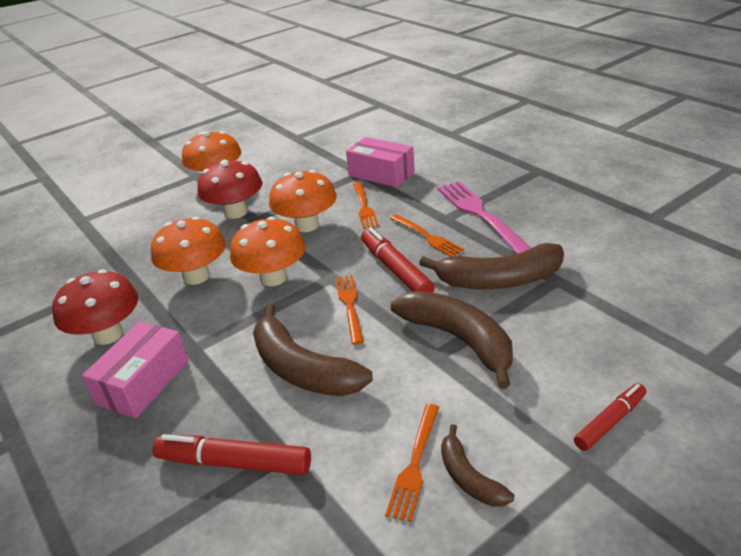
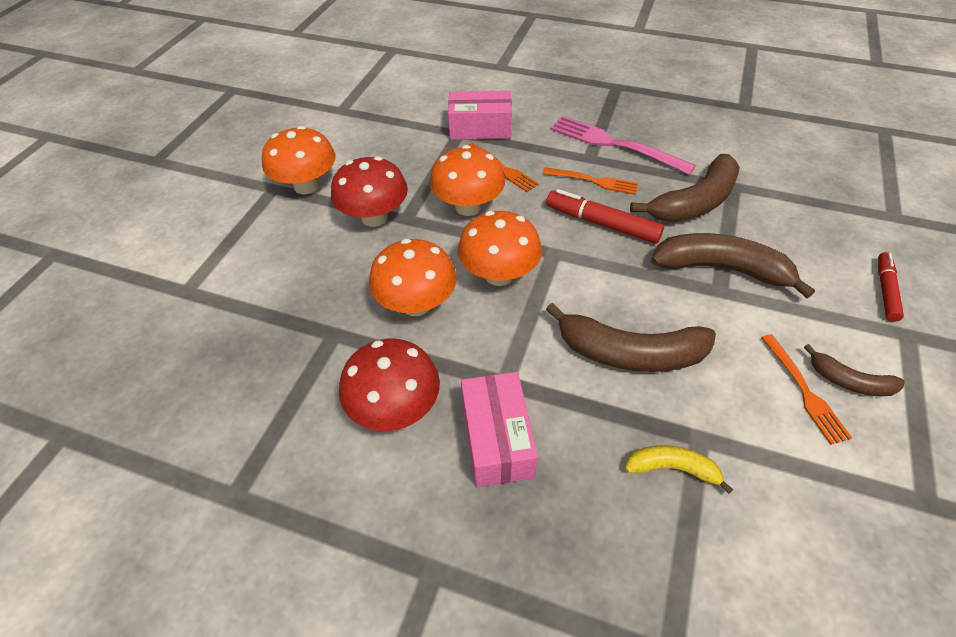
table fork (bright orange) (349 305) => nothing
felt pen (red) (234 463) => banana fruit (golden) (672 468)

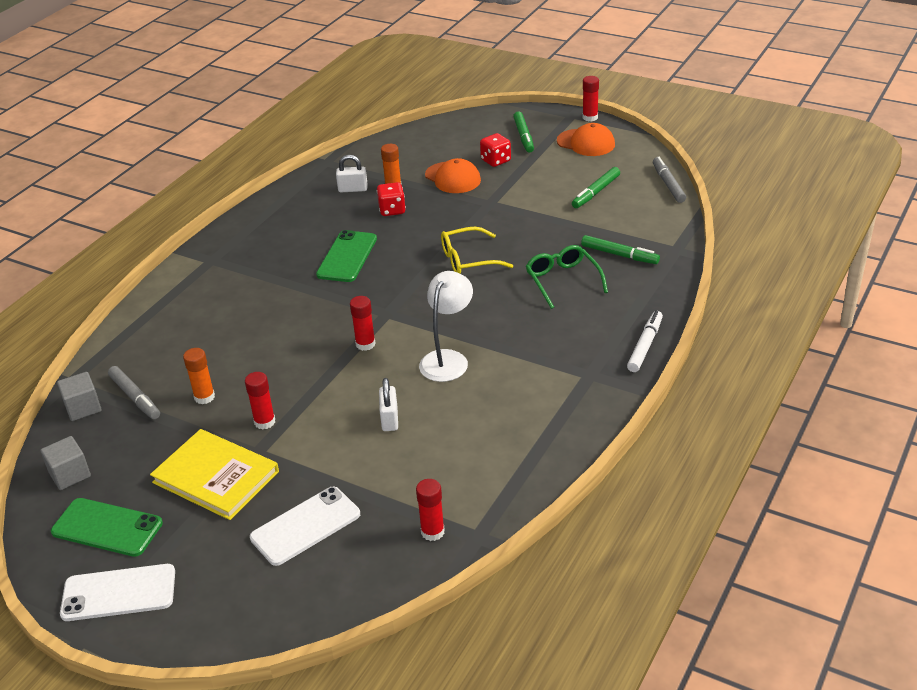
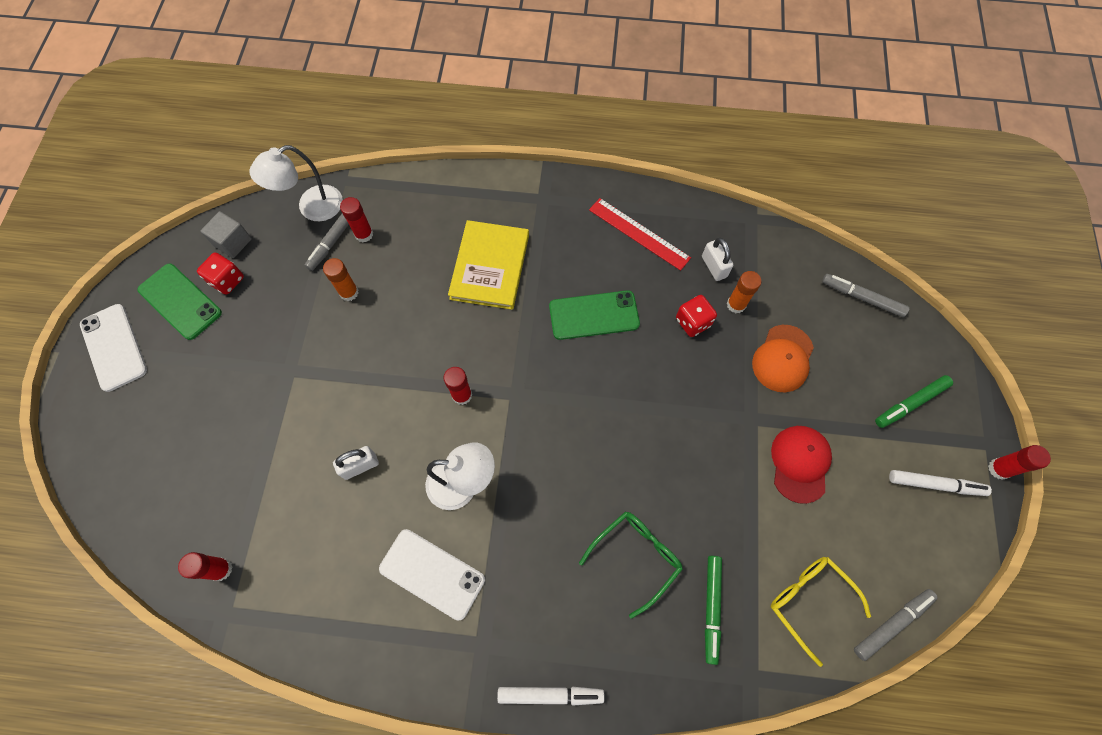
peaked cap (bright orange) (586 143) => felt pen (snow-white) (935 484)
die (red) (496 161) => die (red) (227 280), moved
felt pen (leaf-green) (596 192) => nothing
spectacles (golden) (468 260) => spectacles (golden) (809 601), moved
block (ash-grey) (83 408) => reading lamp (snow-white) (312 208)
stick of glue (red) (264 422) => stick of glue (red) (364 234), moved
hardback (golden) (216 477) => hardback (golden) (490 266), moved
smartphone (snow-white) (305 526) => smartphone (snow-white) (432 573), moved
smartphone (leaf-green) (107 527) => smartphone (leaf-green) (180 301), 45 degrees counterclockwise
nothing => ruler (red) (639 233)
nothing => felt pen (ash-grey) (862 298)
nothing => peaked cap (red) (800 463)

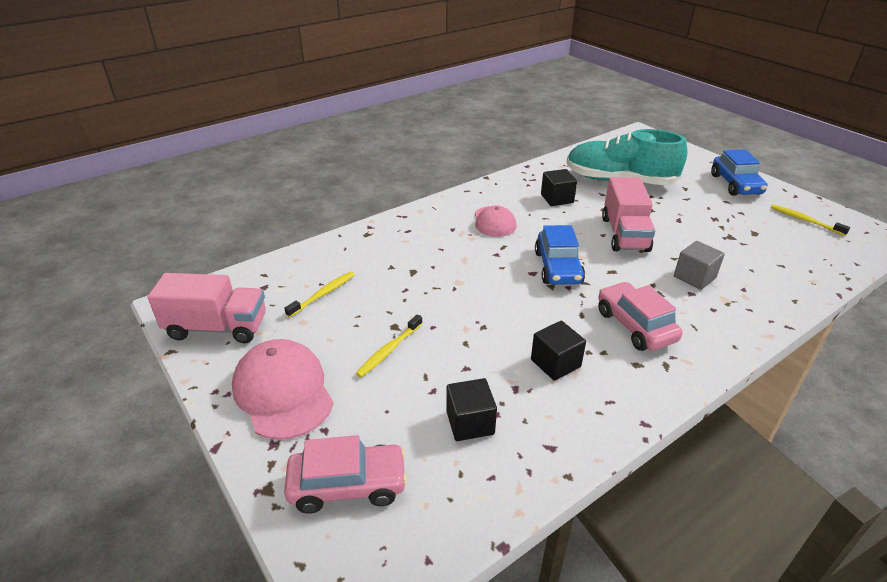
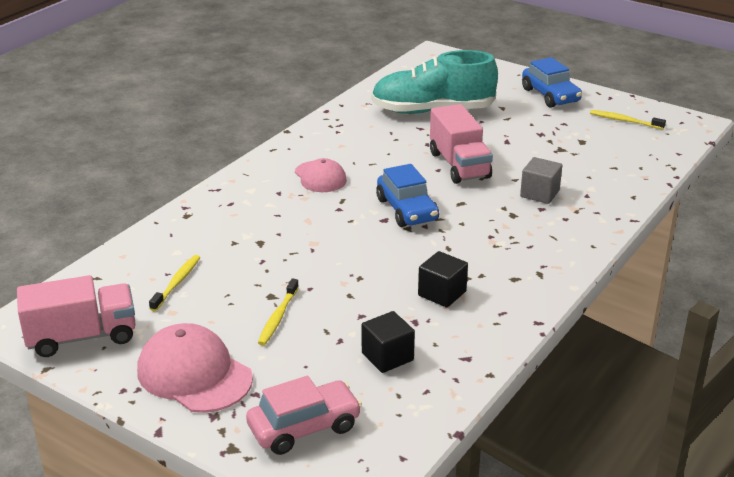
block (black) (557 198) => nothing
toy car (pink) (635 326) => nothing

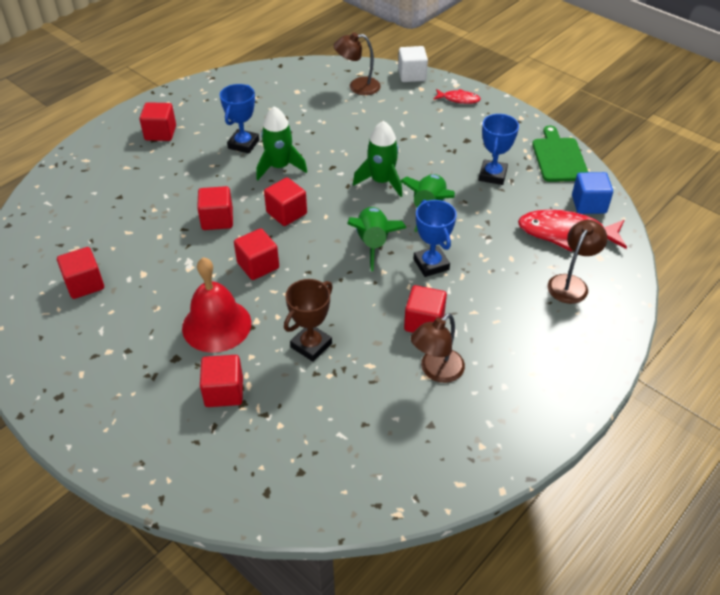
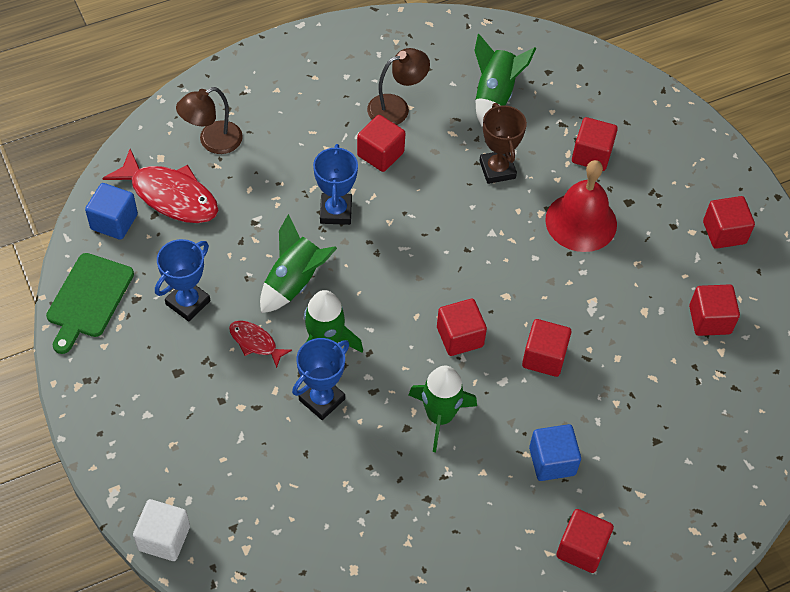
reading lamp (dark brown) (357 87) => nothing
prize cup (cobalt) (243 144) => prize cup (cobalt) (322 399), moved
toy fish (red) (458 99) => toy fish (red) (255 342), moved
toy rocket (leaf-green) (373 244) => toy rocket (leaf-green) (494 95), moved
block (red) (258 265) => block (red) (724 232), moved
prize cup (dark brown) (311 345) => prize cup (dark brown) (497 169), 75 degrees counterclockwise
nothing => block (cobalt) (552 461)

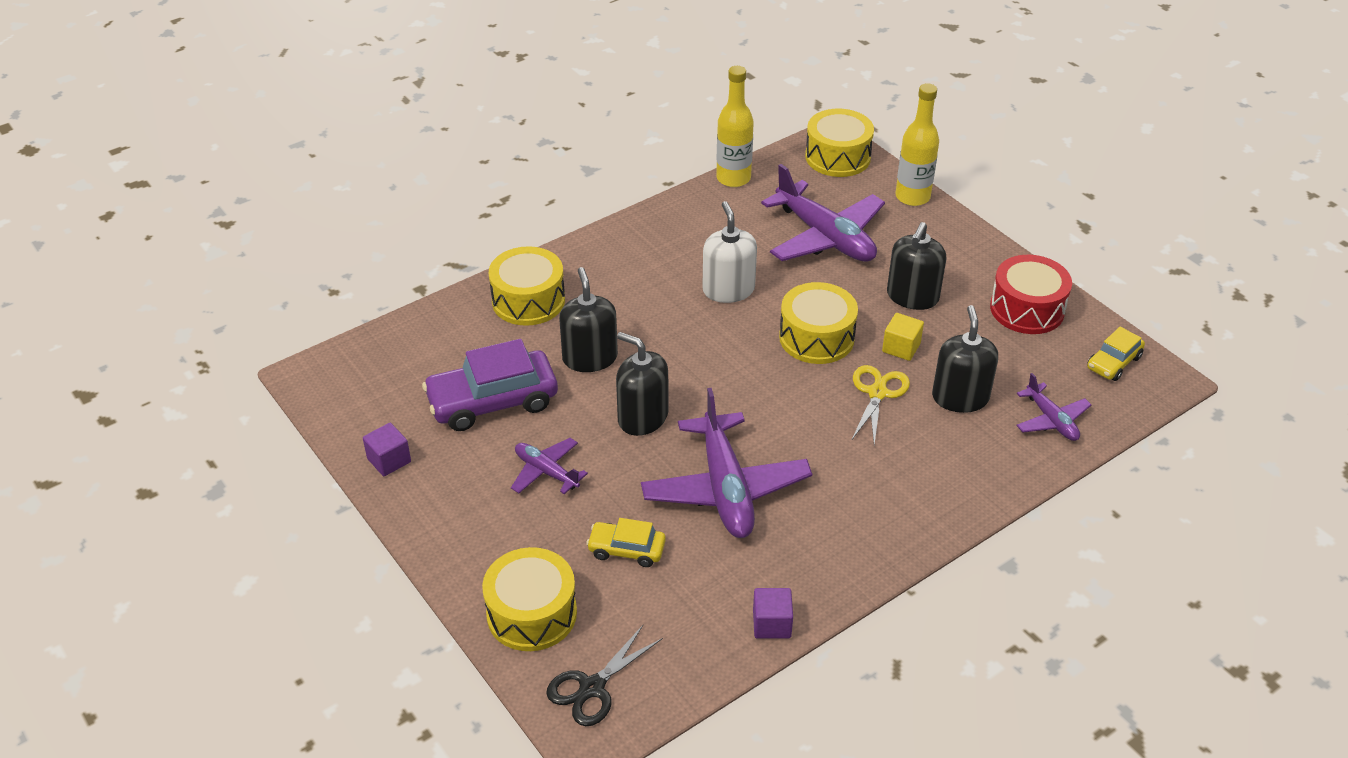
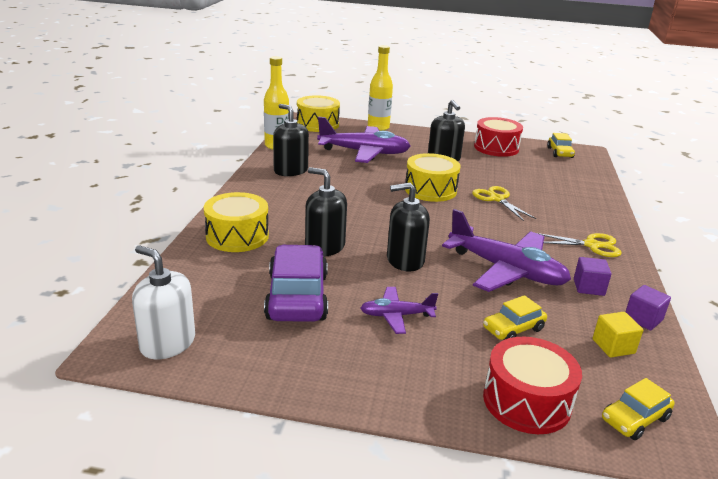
soap dispenser (snow-white) (728 290) => soap dispenser (snow-white) (167 343), moved
soap dispenser (black) (960 397) => soap dispenser (black) (290 170), moved
block (golden) (901 347) => block (golden) (613 346), moved
toy car (purple) (492 401) => toy car (purple) (297 296), 150 degrees clockwise
plane (purple) (1051 420) => nothing
block (purple) (389 460) => block (purple) (588 287), moved
snare drum (golden) (532 613) => snare drum (red) (526 401)
scissors (black) (592 688) => toy car (golden) (634 419)
nothing => scissors (golden) (591 245)

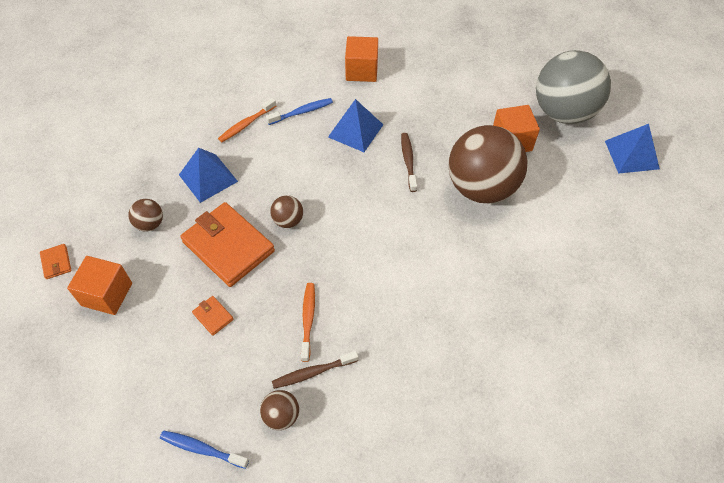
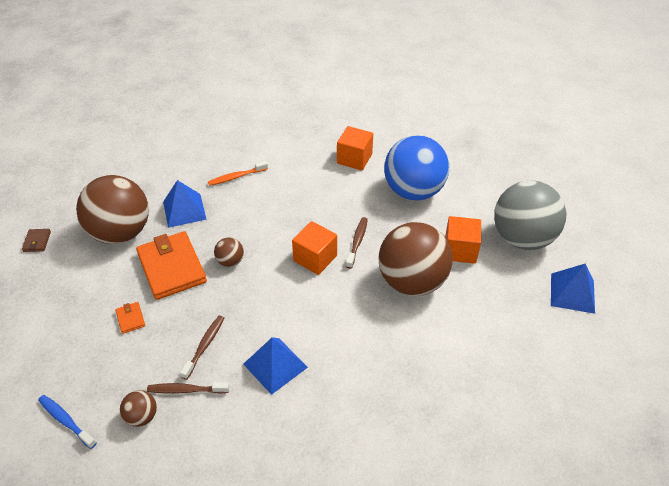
dental brush (cobalt) (302 112) => nothing
pyramid shape (cobalt) (355 130) => pyramid shape (cobalt) (275 365), moved
sphere (dark brown) (150 224) => sphere (dark brown) (121 233), x2.38
wallet (bright orange) (56 262) => wallet (dark brown) (37 241)
block (bright orange) (107 294) => block (bright orange) (315 258), moved
dental brush (bright orange) (308 320) => dental brush (dark brown) (204 346)
nothing => sphere (cobalt) (413 191)

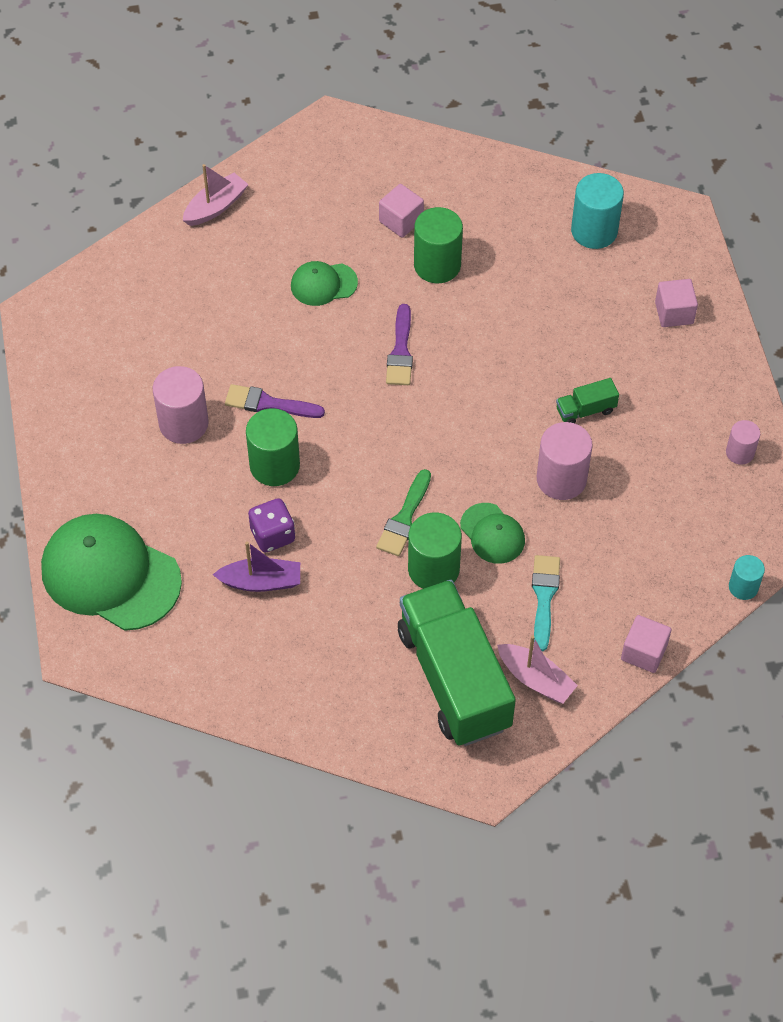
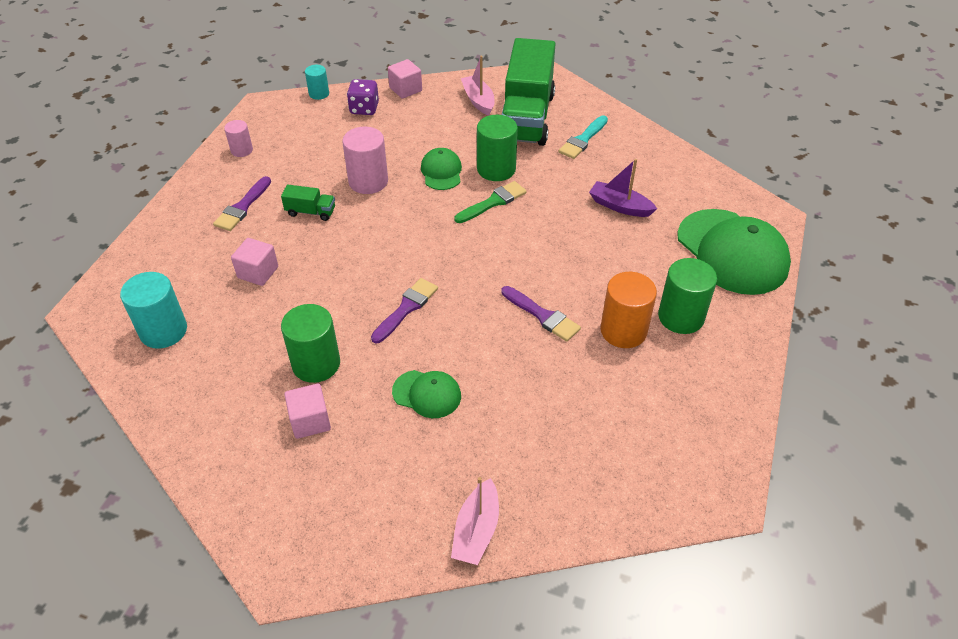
toy boat (pink) (216 207) => toy boat (pink) (476 530), 60 degrees counterclockwise
block (pink) (674 313) => block (pink) (258 272), moved
solid cylinder (pink) (183 423) => solid cylinder (bright orange) (623 331)
solid cylinder (leaf-green) (274 465) => solid cylinder (leaf-green) (681 317), moved
die (purple) (272 535) => die (purple) (364 109), moved
paint brush (teal) (544 597) => paint brush (teal) (583 140), moved
nothing => paint brush (purple) (242 207)

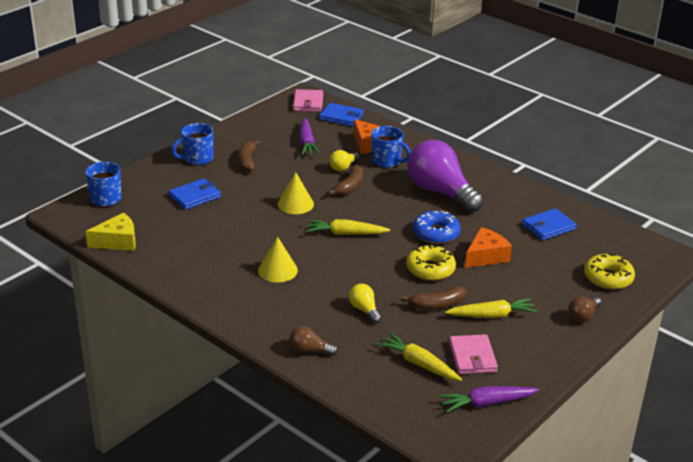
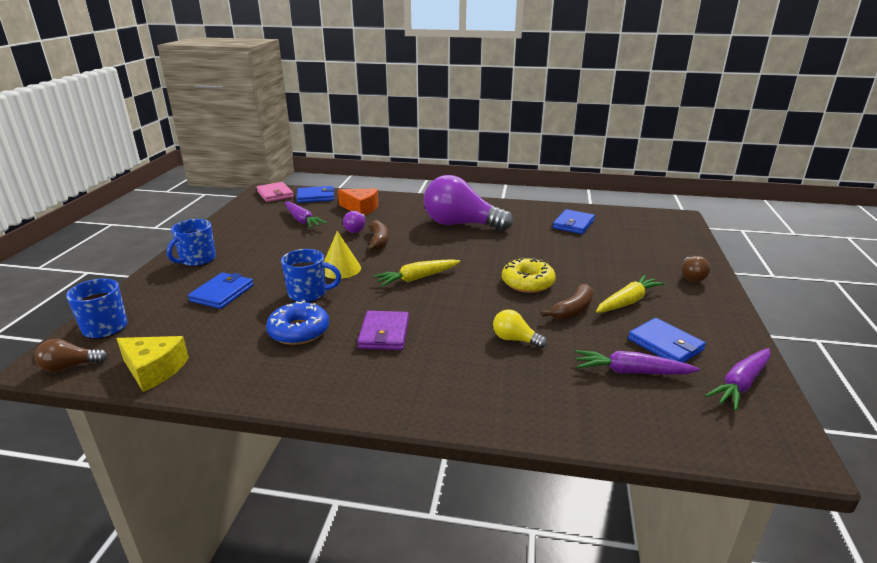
tea mug (cobalt) (387 161) => tea mug (cobalt) (308 294), moved
banana fruit (dark brown) (247 161) => nothing
lightbulb (golden) (343 167) => lightbulb (purple) (356 229)
doughnut (cobalt) (436 233) => doughnut (cobalt) (299 331), moved
piece of cheese (golden) (117 241) => piece of cheese (golden) (154 370), 75 degrees clockwise
piece of cheese (bright orange) (486 256) => nothing
cone shape (golden) (277 270) => wallet (purple) (384 333)
doughnut (golden) (608 278) => nothing
lightbulb (dark brown) (309 350) => lightbulb (dark brown) (70 367), moved
toy carrot (golden) (419 364) => toy carrot (purple) (631 372)
wallet (pink) (472 357) => wallet (cobalt) (665 344)

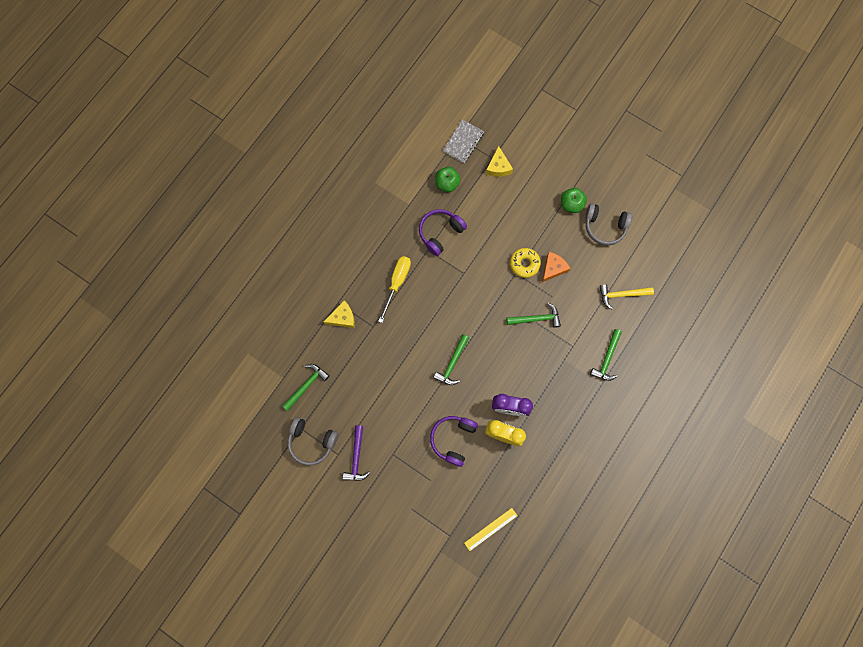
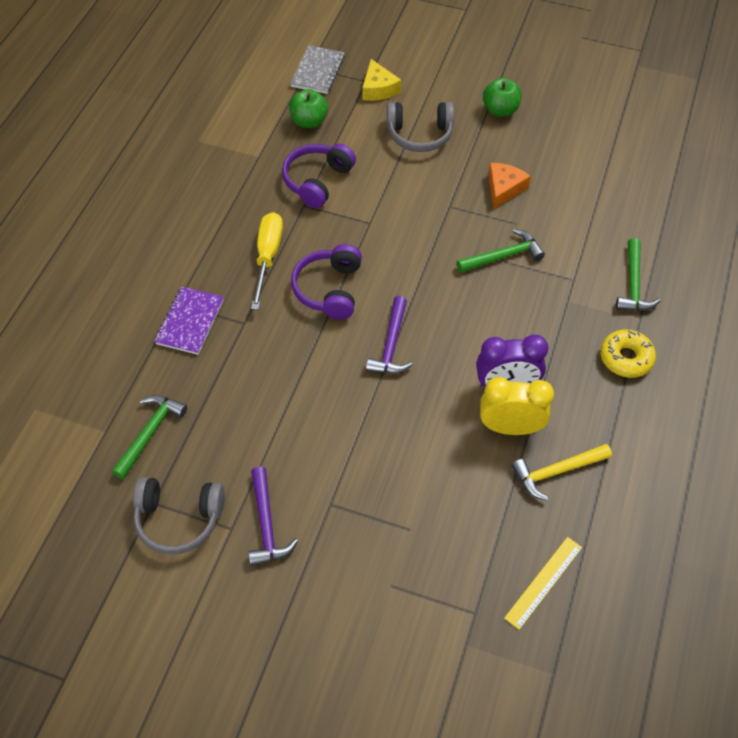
headset (ash-grey) (604 227) => headset (ash-grey) (419 135), moved
doughnut (golden) (524 264) => doughnut (golden) (626 358), moved
carpenter's hammer (golden) (621 295) => carpenter's hammer (golden) (556 472), moved
piece of cheese (golden) (342 318) => notepad (purple) (190 322)
carpenter's hammer (leaf-green) (452 363) => carpenter's hammer (purple) (391 345)
headset (purple) (453 439) => headset (purple) (329 289), moved

